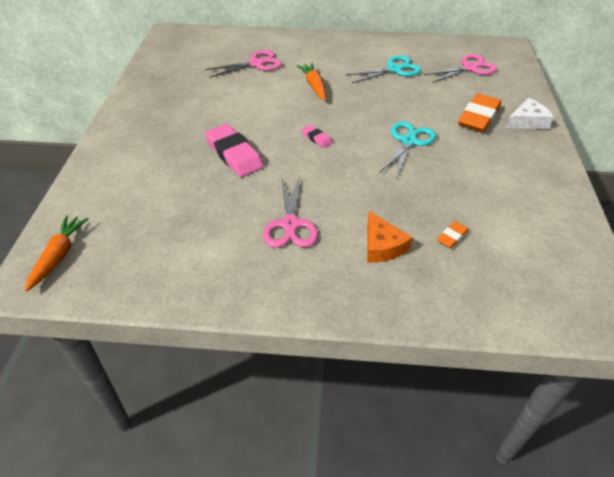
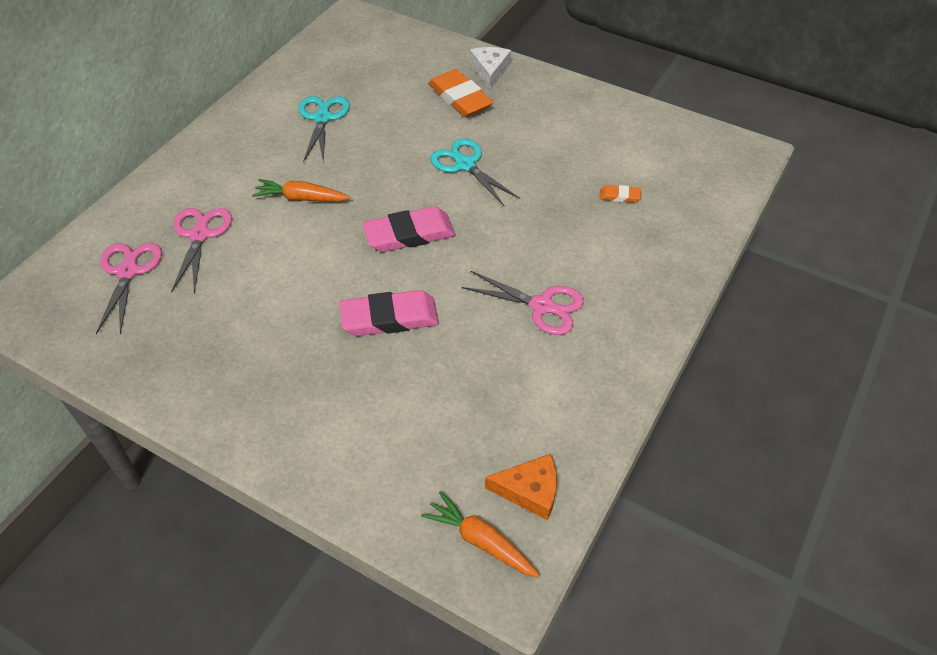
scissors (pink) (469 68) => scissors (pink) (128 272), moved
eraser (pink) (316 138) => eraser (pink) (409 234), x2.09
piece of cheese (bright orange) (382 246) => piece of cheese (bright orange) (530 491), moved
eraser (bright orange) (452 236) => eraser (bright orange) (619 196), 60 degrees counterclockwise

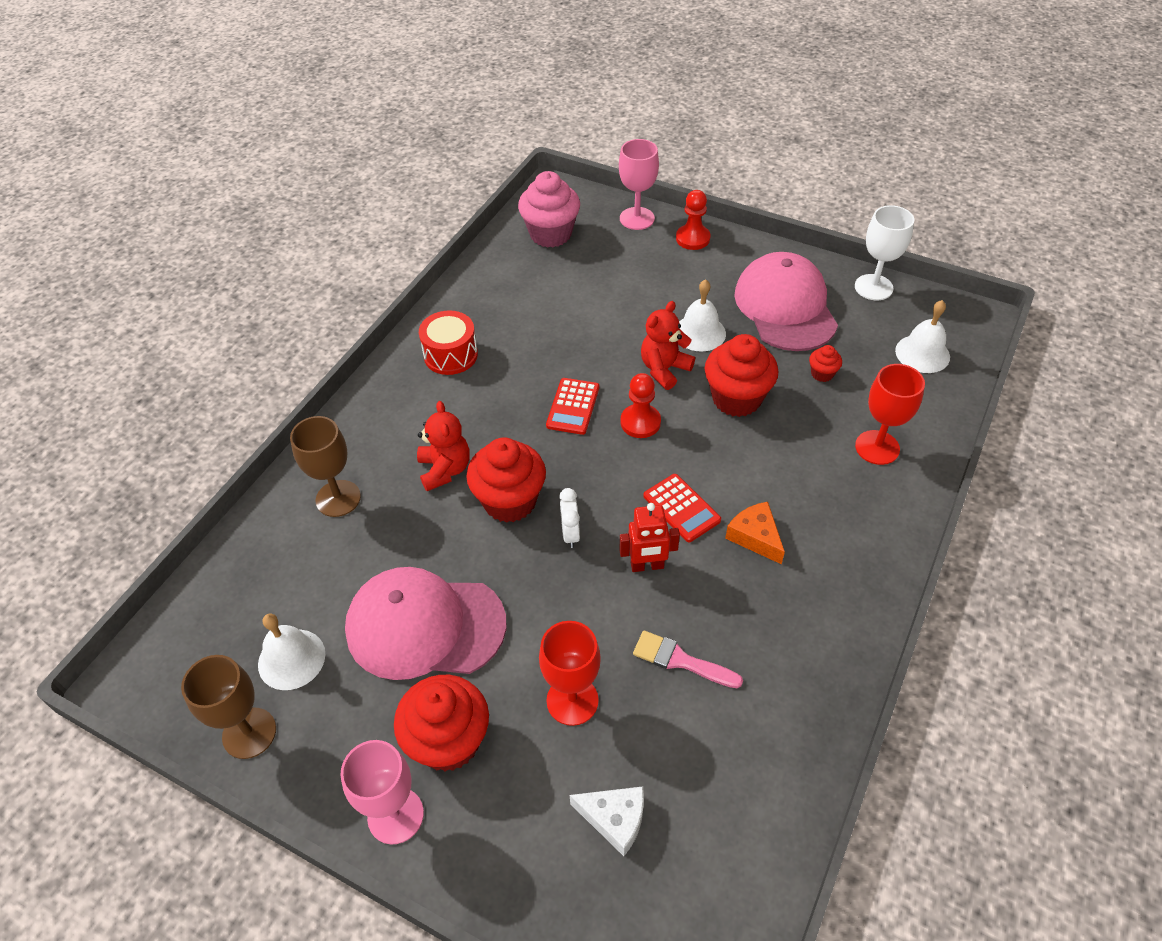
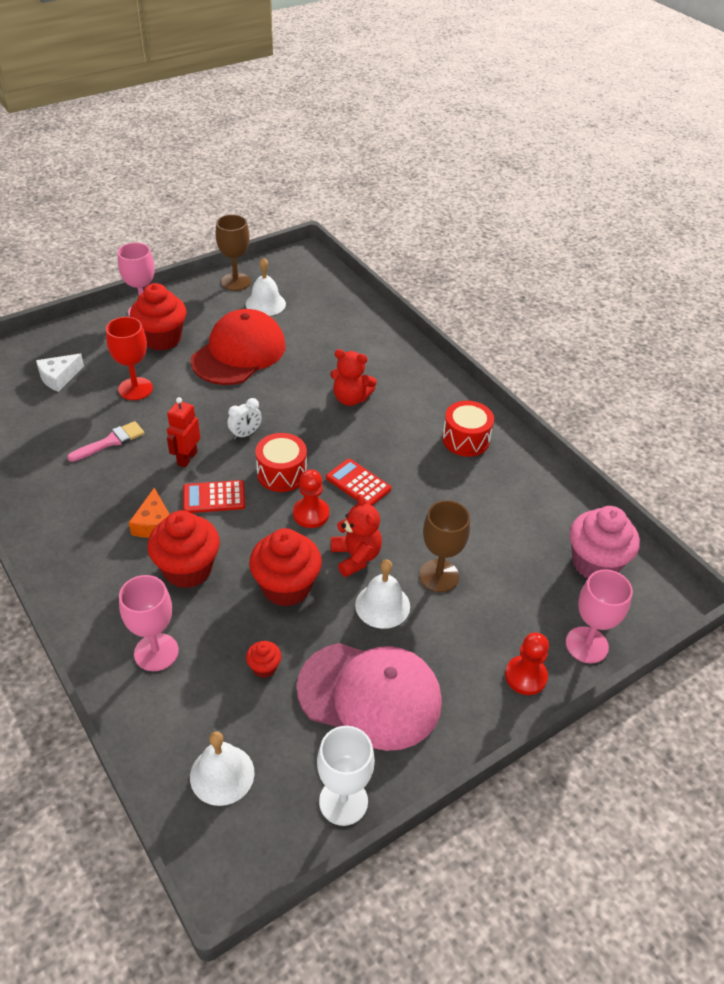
goblet (red) (877 447) => goblet (pink) (156 652)
goblet (dark brown) (338 498) => goblet (dark brown) (438 576), moved
cupcake (red) (509 501) => cupcake (red) (188 569), moved
bedside clock (snow-white) (570 534) => bedside clock (snow-white) (245 434), 120 degrees clockwise
piece of cheese (bright orange) (755 537) => piece of cheese (bright orange) (154 523), 90 degrees clockwise
peaked cap (pink) (425 626) => peaked cap (red) (239 353)
nothing => snare drum (red) (282 473)

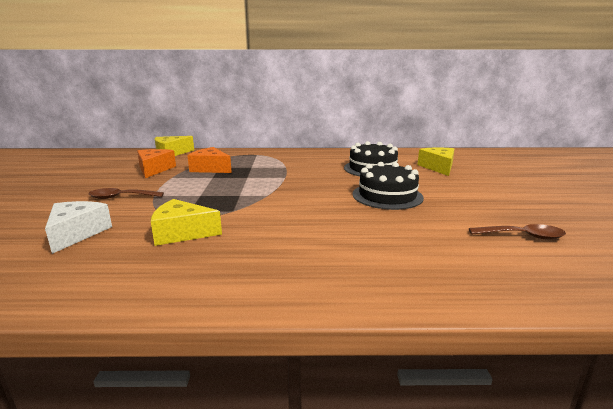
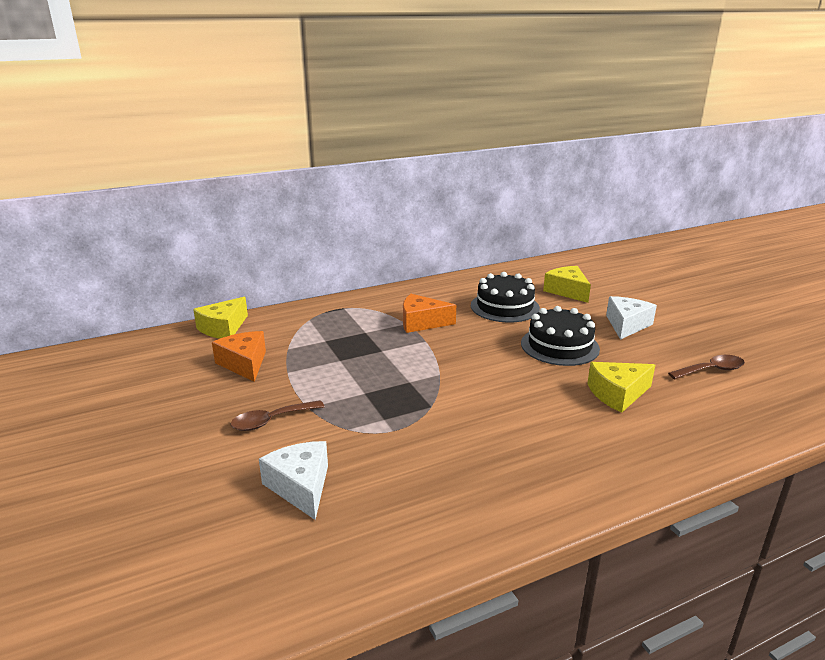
piece of cheese (bright orange) (210 168) => piece of cheese (bright orange) (421 322), moved
piece of cheese (golden) (182 233) => piece of cheese (golden) (617 394), moved
nothing => piece of cheese (snow-white) (626 325)

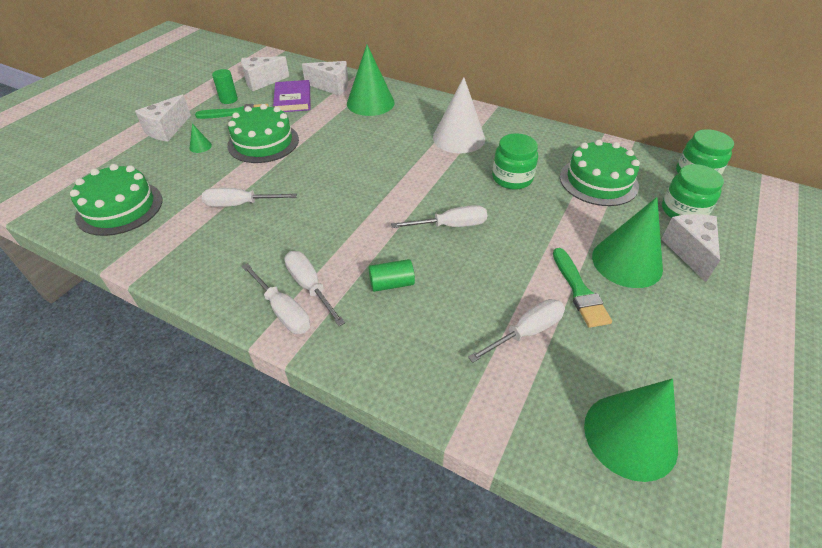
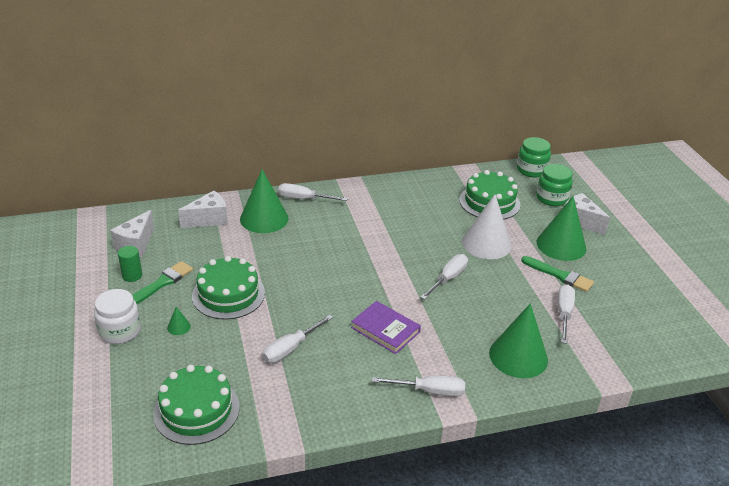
cone shape (snow-white) (458 138) => cone shape (snow-white) (486 243), moved
hardback (purple) (293 99) => hardback (purple) (385 330), moved
piece of cheese (snow-white) (167 130) => jam jar (snow-white) (120 331)
jam jar (leaf-green) (512 178) => nothing
flat screwdriver (snow-white) (310 286) => flat screwdriver (snow-white) (303 199), moved
solid cylinder (leaf-green) (391 284) => nothing
cone shape (leaf-green) (630 436) => cone shape (leaf-green) (518 356), moved

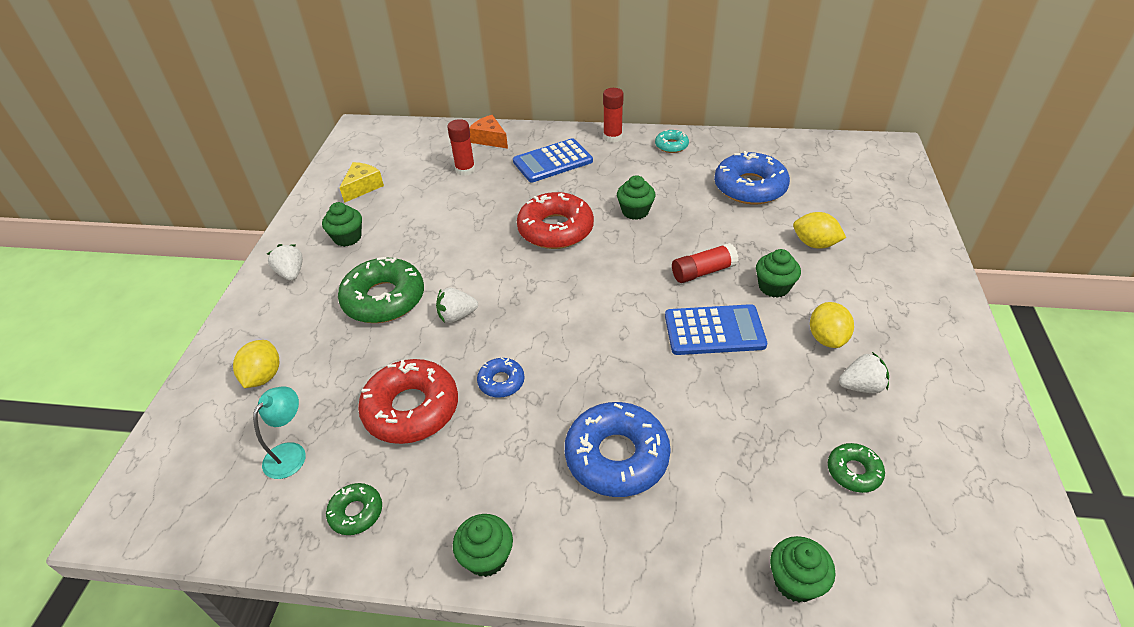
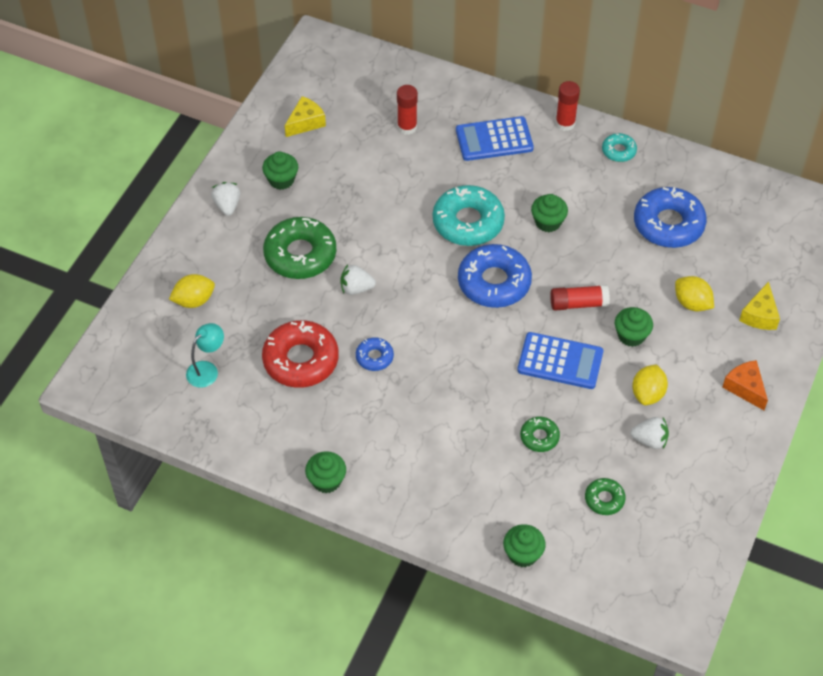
piece of cheese (bright orange) (489 139) => piece of cheese (bright orange) (745 388), moved
doughnut (red) (555 229) => doughnut (teal) (468 222)
citrus fruit (golden) (263 376) => citrus fruit (golden) (194 300), 45 degrees clockwise
doughnut (cobalt) (616 456) => doughnut (cobalt) (494 282), moved
doughnut (leaf-green) (356 512) => doughnut (leaf-green) (539 437), moved
nothing => piece of cheese (golden) (760 315)

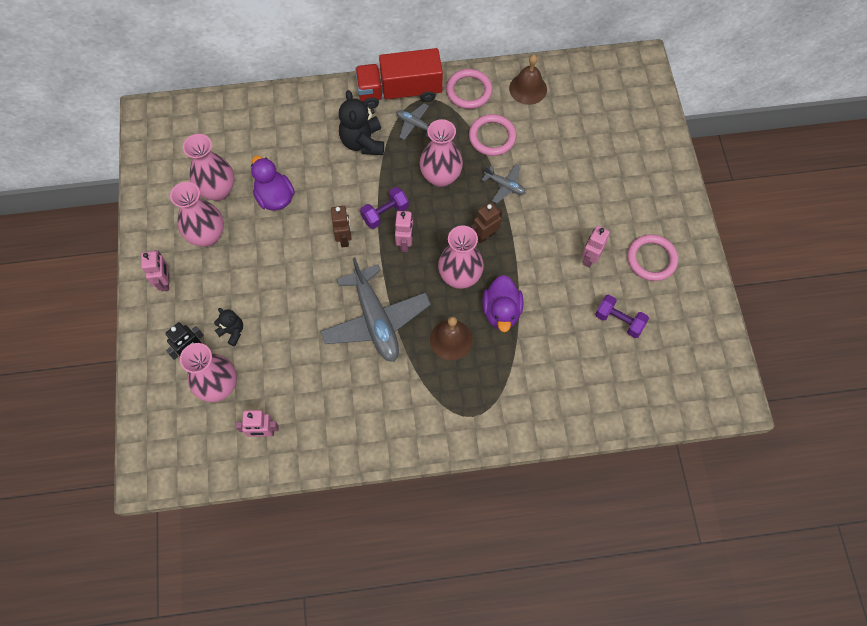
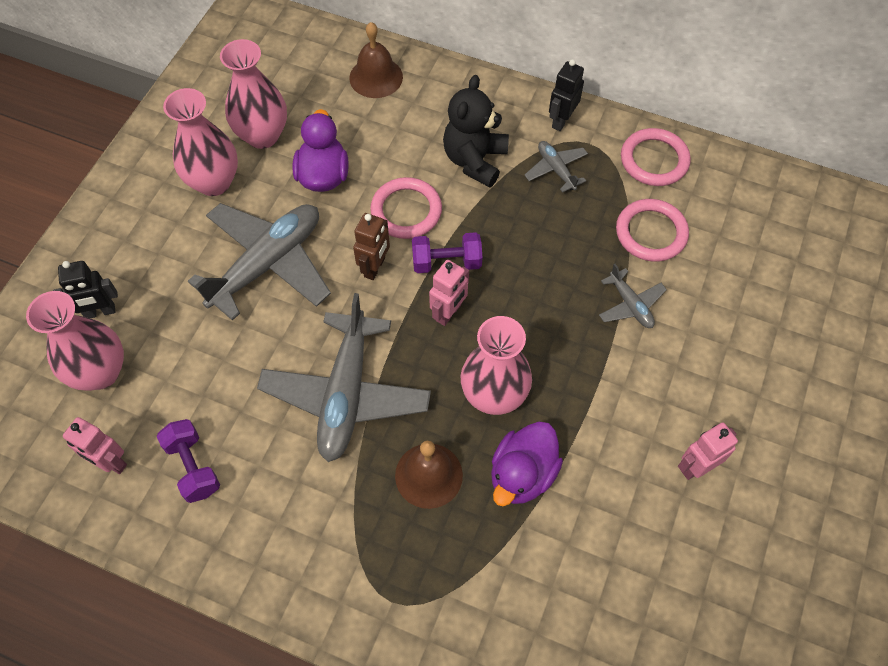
lorry (red) (399 91) => robot (black) (561 120)
bell (dark brown) (528 88) => bell (dark brown) (376 77), moved
vase (pink) (440 177) => nothing
robot (dark brown) (485 235) => nothing
torus (pink) (651 259) => torus (pink) (406 211), moved
robot (pink) (165 282) => nothing
dumbbell (purple) (619 321) => dumbbell (purple) (193 467), moved
stuffed bear (black) (232 331) => nothing
nothing => plane (ash-grey) (267 264)

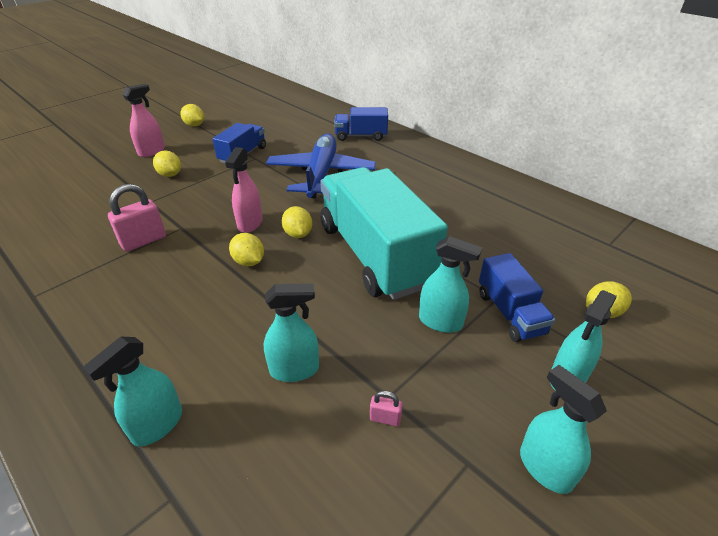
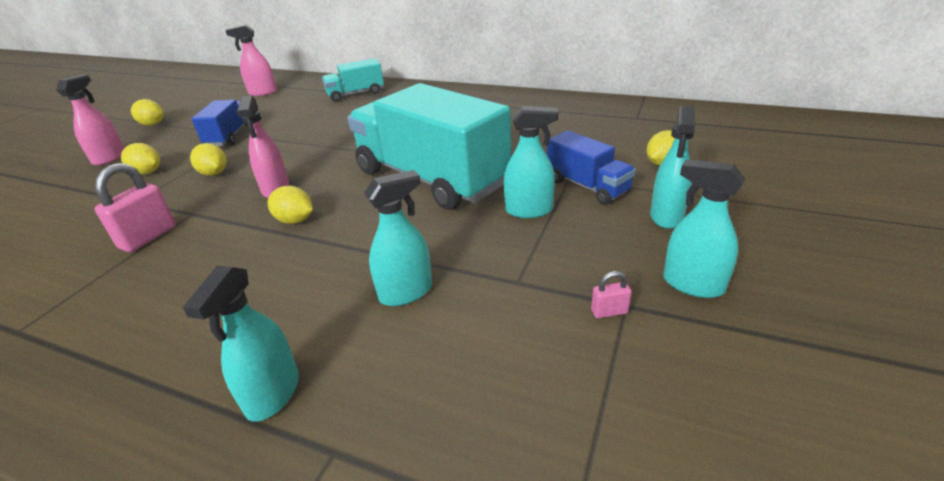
lorry (cobalt) (361 136) => lorry (teal) (355 94)
plane (cobalt) (321 174) => nothing
citrus fruit (golden) (298 234) => citrus fruit (golden) (214 173), moved
small lock (pink) (385 418) => small lock (pink) (609 312), moved
nothing => spray bottle (pink) (262 92)

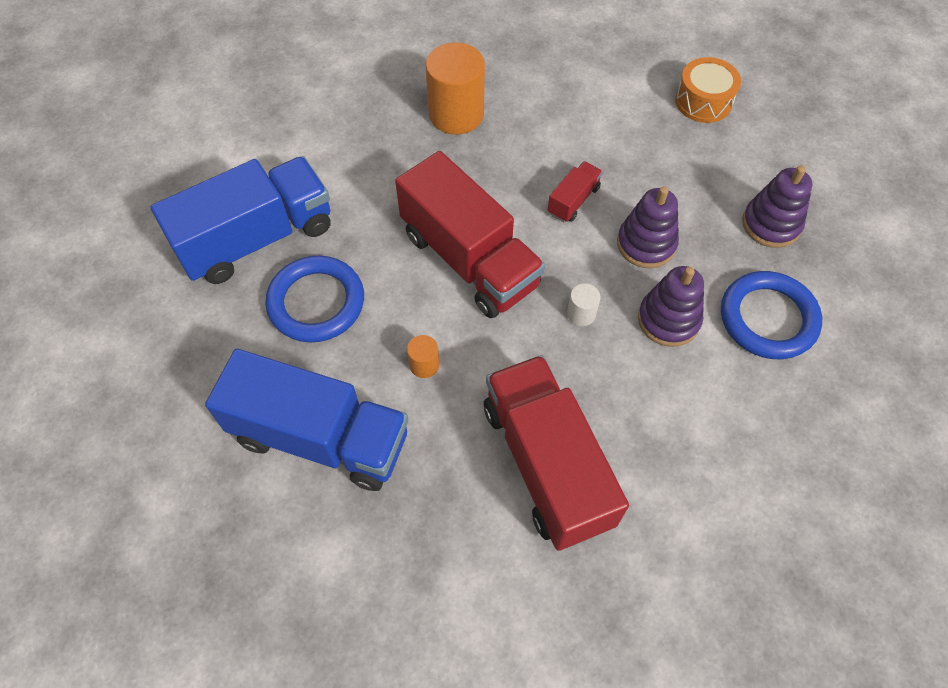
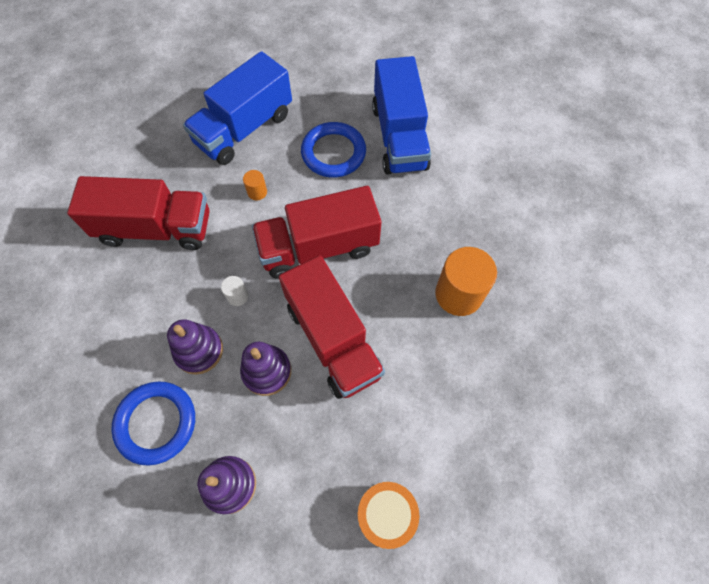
lorry (red) (573 200) => lorry (red) (333 339), x2.29

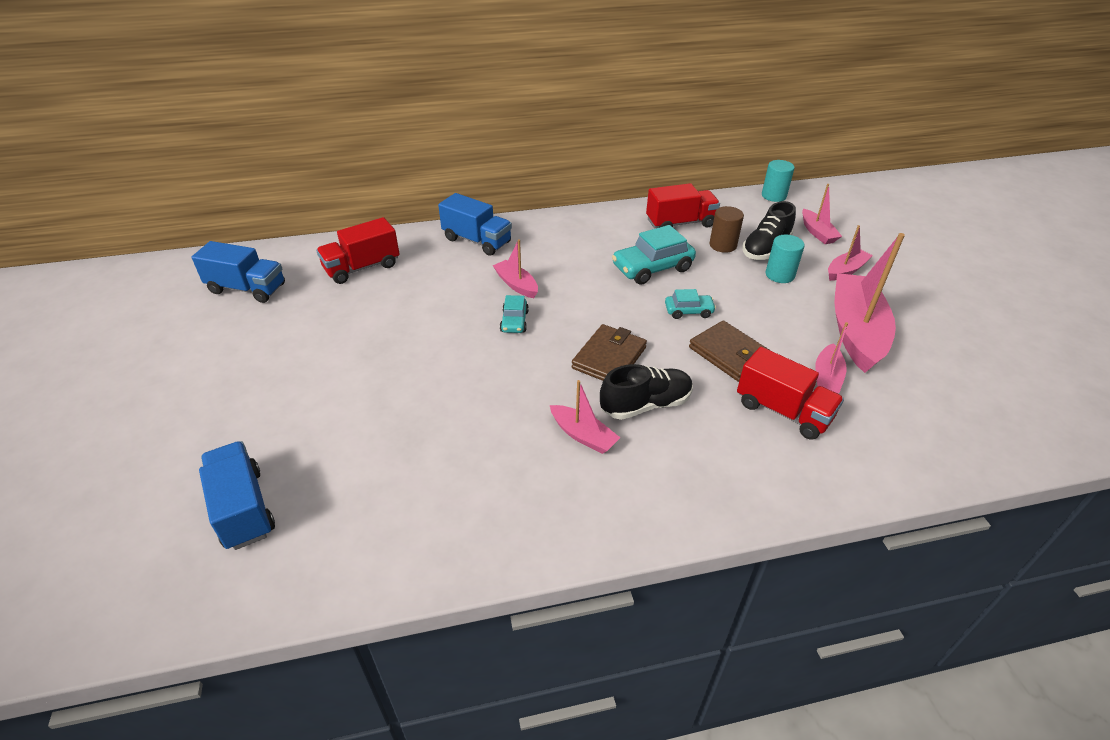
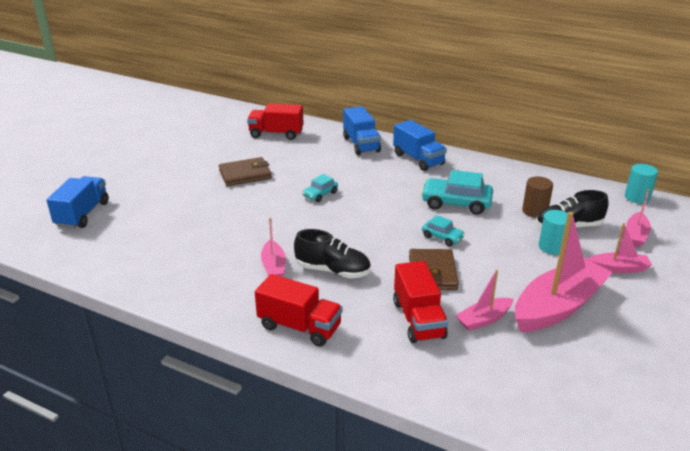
lorry (red) (680 223) => lorry (red) (299 327), moved
toy boat (pink) (516 284) => nothing
lorry (cobalt) (247 289) => lorry (cobalt) (418 159), moved
wallet (dark brown) (609 358) => wallet (dark brown) (245 174), moved

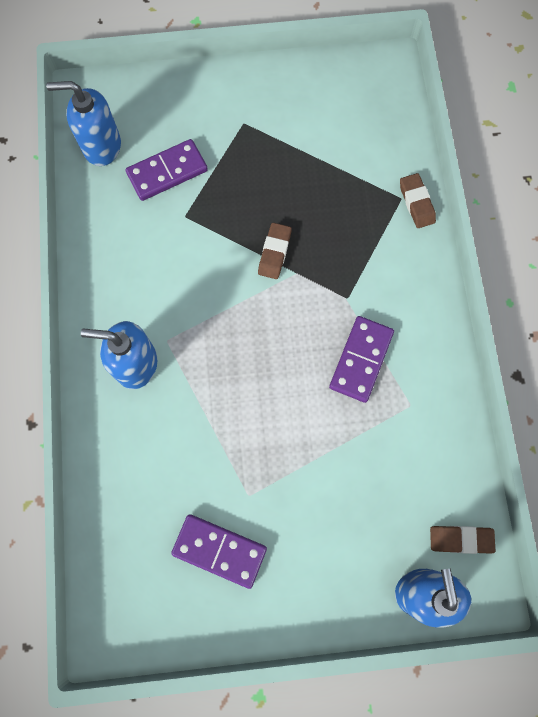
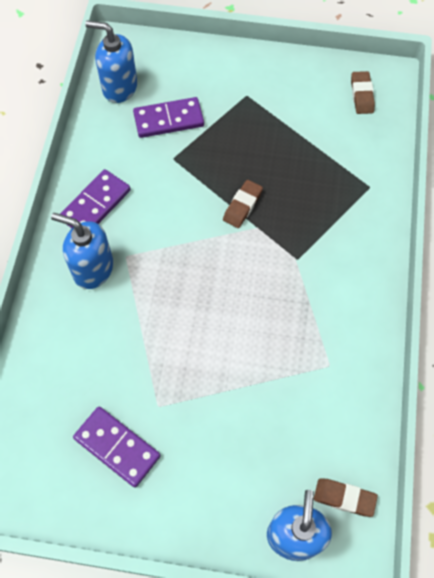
eraser (dark brown) (416 203) => eraser (dark brown) (362 95), moved
domino tile (purple) (361 360) => domino tile (purple) (95 205), moved

